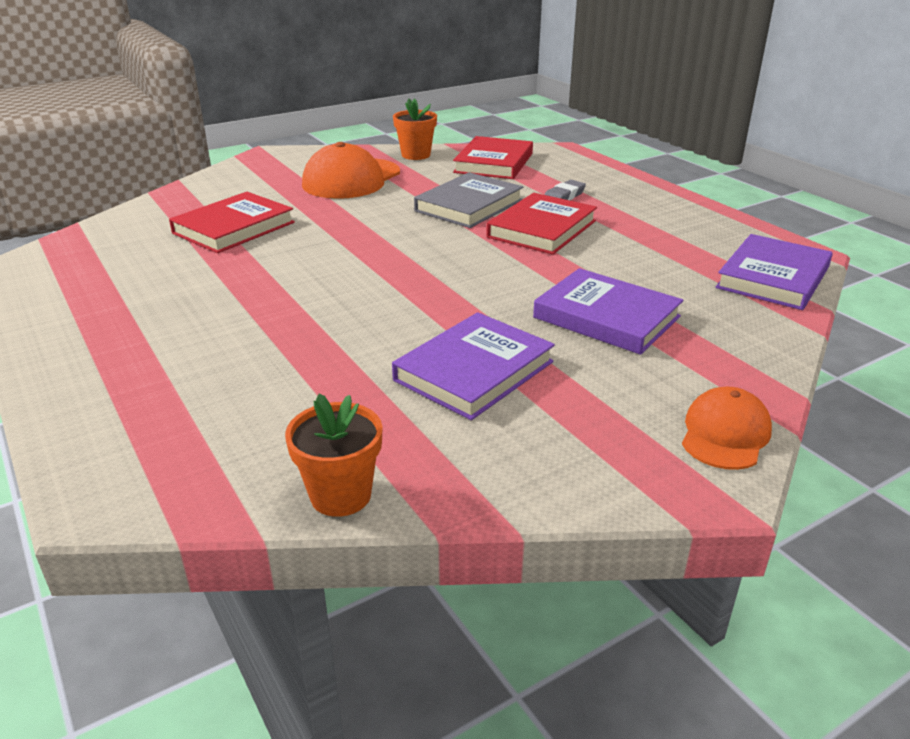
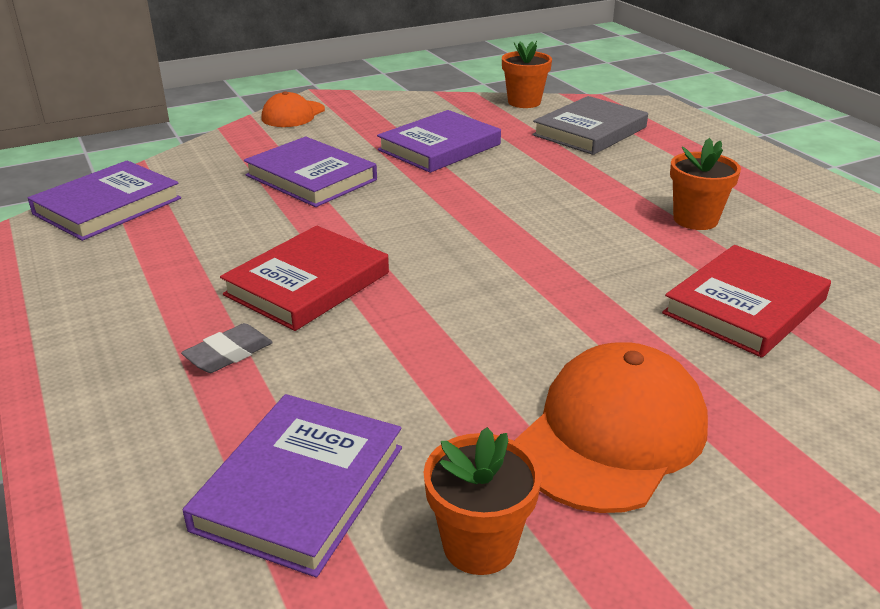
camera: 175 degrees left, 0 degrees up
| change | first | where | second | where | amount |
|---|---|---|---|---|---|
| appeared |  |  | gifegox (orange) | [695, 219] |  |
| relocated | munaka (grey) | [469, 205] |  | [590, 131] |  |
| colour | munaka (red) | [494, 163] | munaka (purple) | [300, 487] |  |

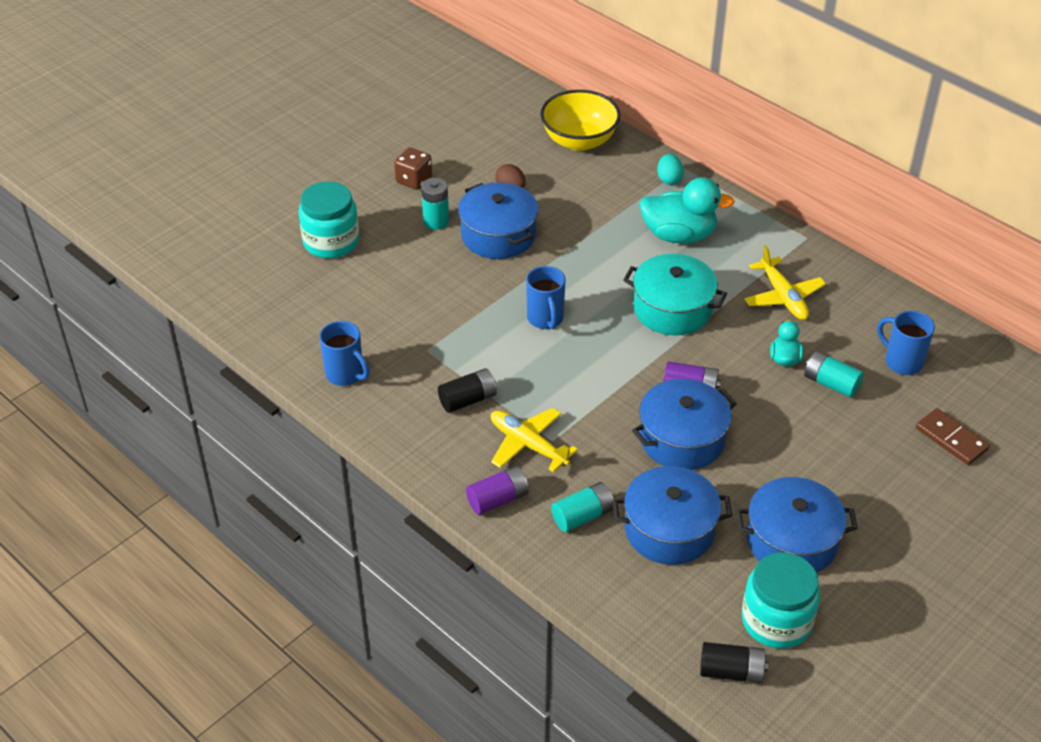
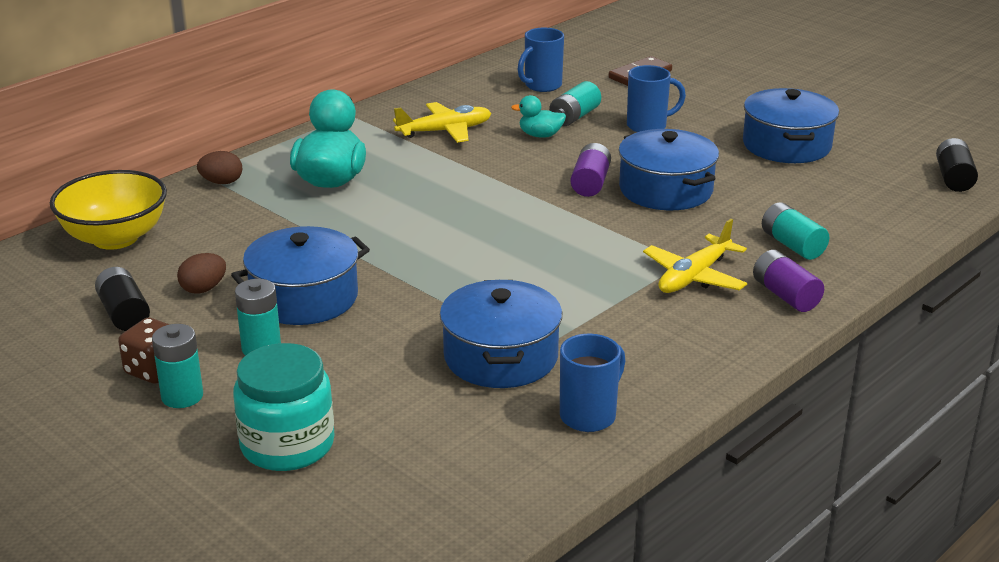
camera: 90 degrees left, 15 degrees down
| change | first | where | second | where | amount |
|---|---|---|---|---|---|
| missing | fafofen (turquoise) | [672, 309] |  |  |  |
| missing | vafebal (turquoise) | [776, 621] |  |  |  |
| appeared |  |  | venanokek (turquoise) | [182, 396] |  |
| relocated | venanokek (black) | [468, 400] |  | [124, 314] |  |
| relocated | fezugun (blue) | [545, 319] |  | [648, 126] |  |
| relocated | fafofen (blue) | [669, 530] |  | [501, 357] |  |
| colour | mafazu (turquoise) | [669, 179] | mafazu (brown) | [222, 182] |  |

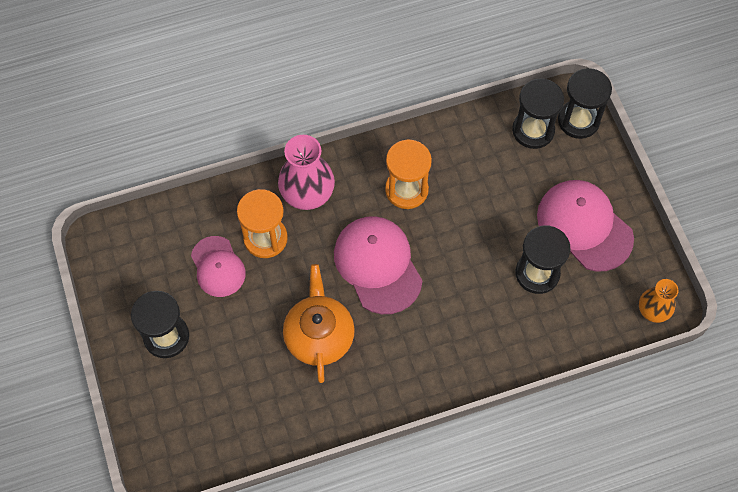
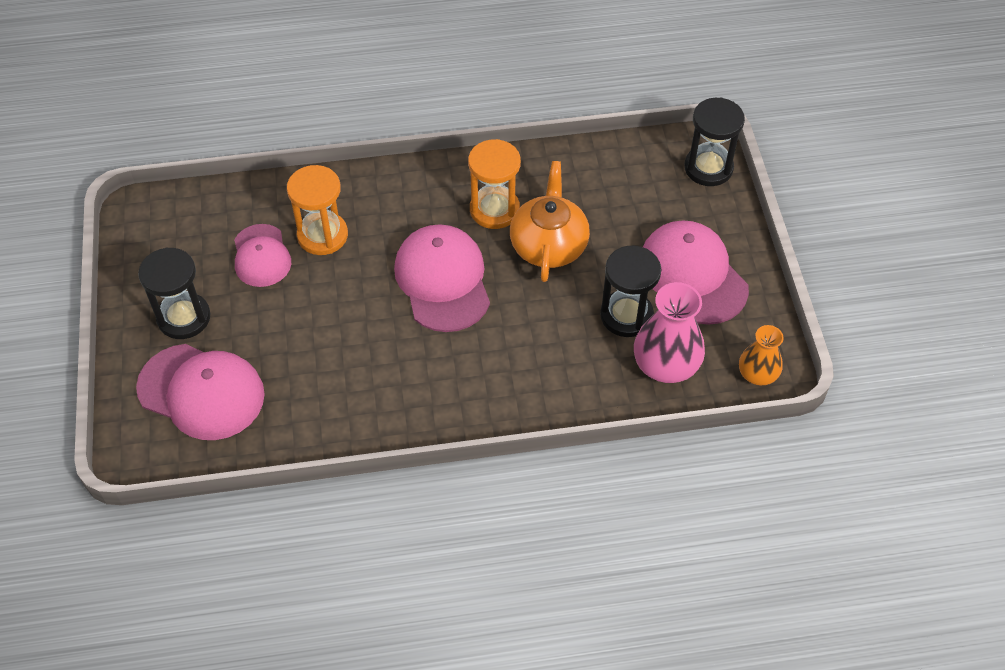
camera: 10 degrees right, 10 degrees down
| change | first | where | second | where | amount |
|---|---|---|---|---|---|
| missing | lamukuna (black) | [533, 130] |  |  |  |
| appeared |  |  | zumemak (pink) | [201, 392] |  |
| relocated | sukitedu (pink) | [307, 192] |  | [666, 364] |  |
| relocated | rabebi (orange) | [319, 335] |  | [549, 245] |  |

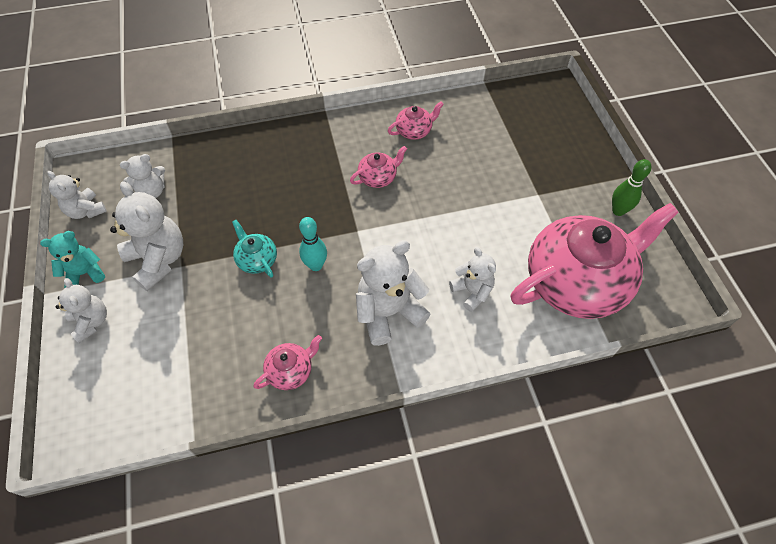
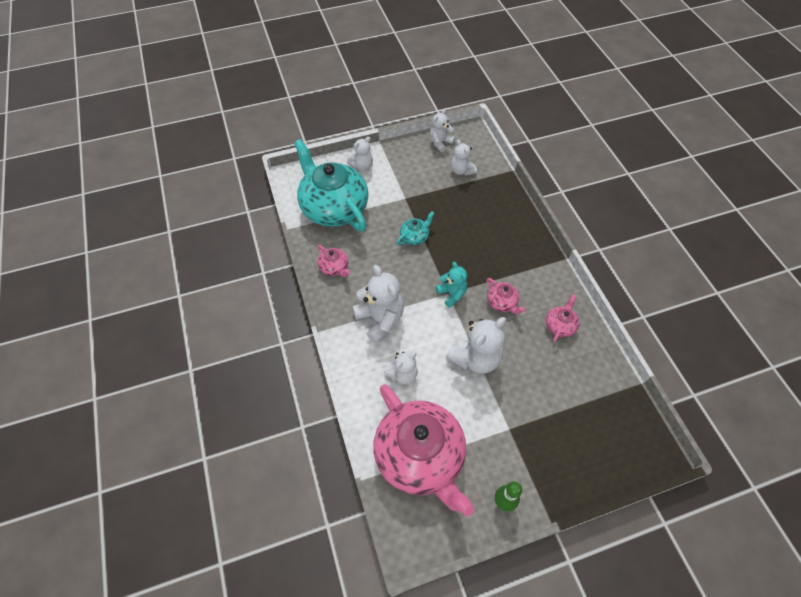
camera: 85 degrees right, 0 degrees up
| change | first | where | second | where | amount |
|---|---|---|---|---|---|
| missing | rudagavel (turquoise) | [316, 265] |  |  |  |
| appeared |  |  | rabebi (turquoise) | [334, 208] |  |
| relocated | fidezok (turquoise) | [85, 273] |  | [452, 294] |  |
| relocated | fidezok (white) | [159, 260] |  | [475, 358] |  |
| spun | rabebi (pink) | [414, 131] |  | [560, 325] | 120 degrees counterclockwise |

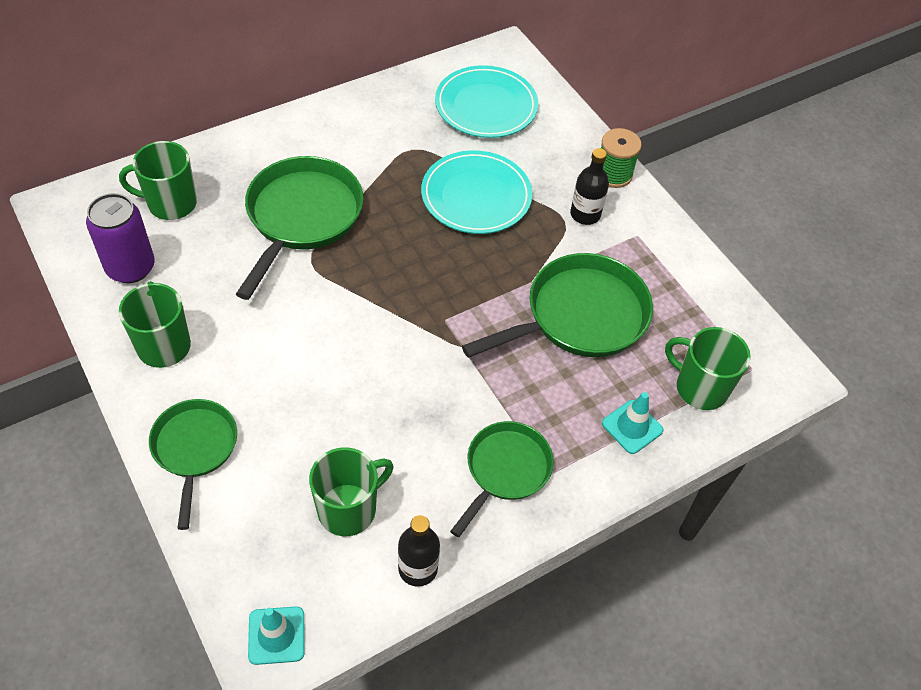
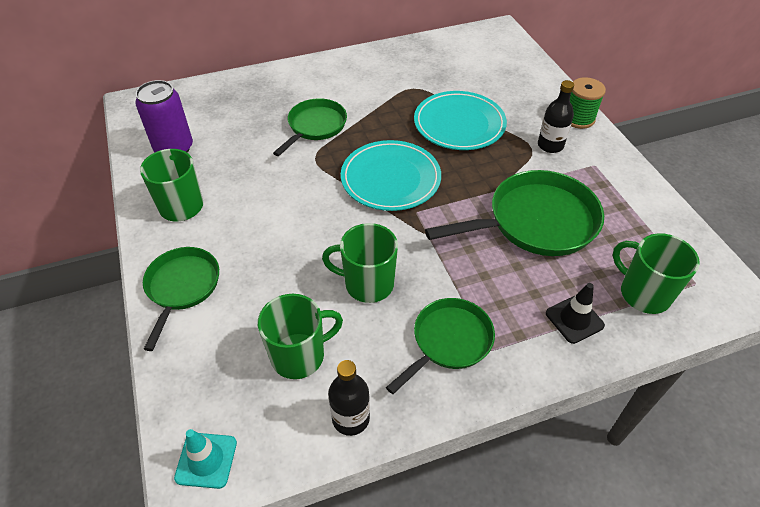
camera: 15 degrees right, 5 degrees down
| change | first | where | second | where | amount |
|---|---|---|---|---|---|
| relocated | fezugun (green) | [171, 203] |  | [367, 284] |  |
| relocated | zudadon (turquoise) | [486, 106] |  | [390, 179] |  |
| colour | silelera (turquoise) | [632, 427] | silelera (black) | [574, 319] |  |
| size | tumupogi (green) | [301, 218] |  | [315, 127] | x0.63 |

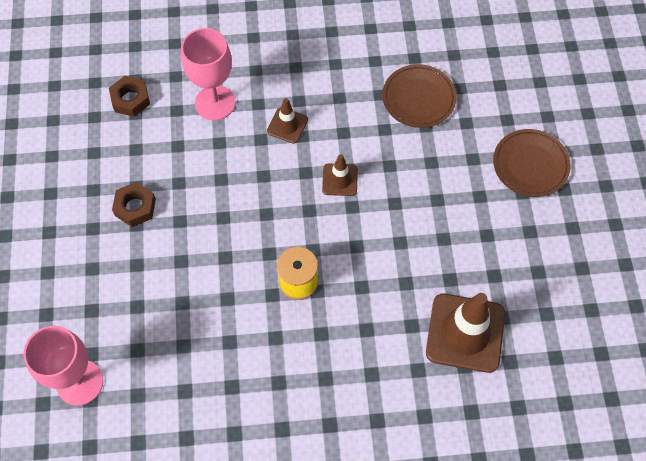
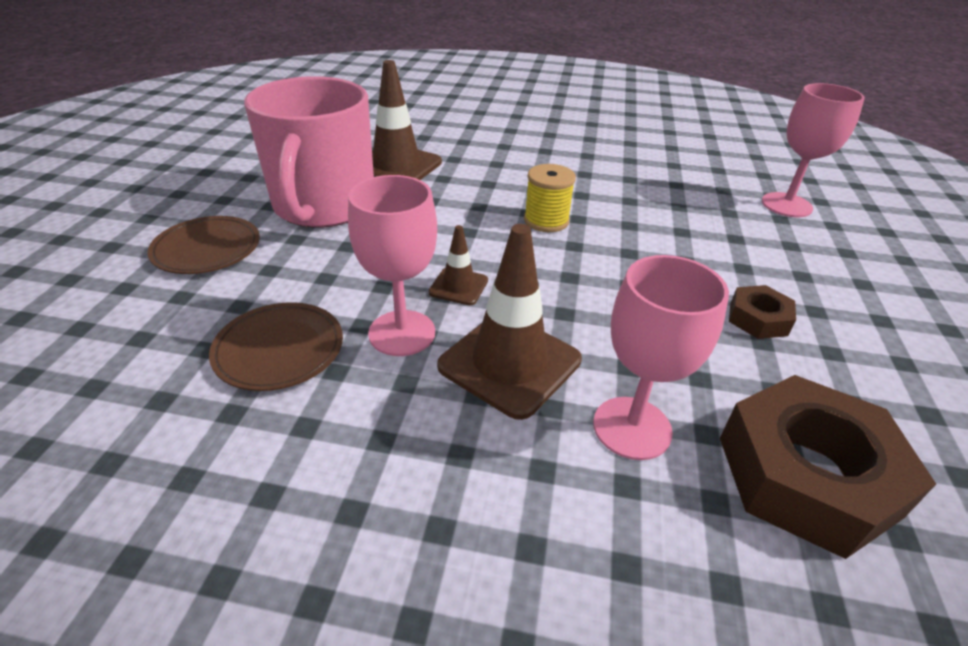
camera: 165 degrees left, 25 degrees down
| change | first | where | second | where | amount |
|---|---|---|---|---|---|
| appeared |  |  | fezugun (pink) | [324, 206] |  |
| appeared |  |  | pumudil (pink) | [402, 333] |  |
| size | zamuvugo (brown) | [130, 99] |  | [806, 476] | x2.05 |
| size | silelera (brown) | [287, 125] |  | [509, 363] | x1.95 |

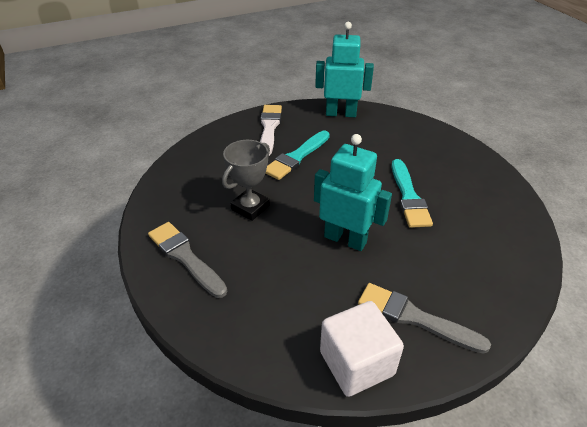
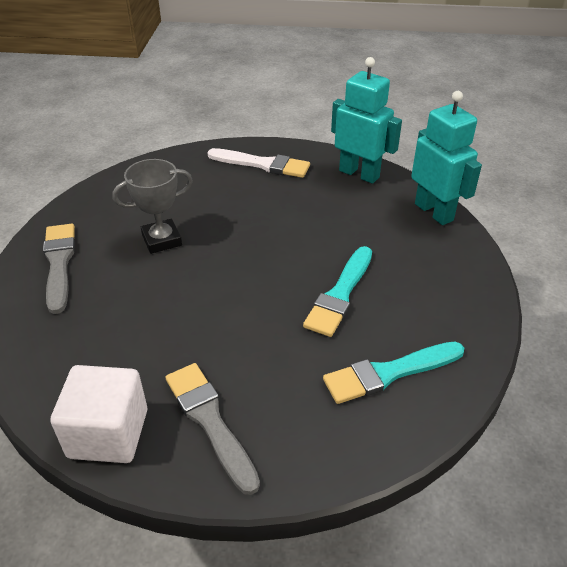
camera: 30 degrees right, 0 degrees up
| change | first | where | second | where | amount |
|---|---|---|---|---|---|
| relocated | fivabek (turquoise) | [296, 157] |  | [389, 373] |  |
| relocated | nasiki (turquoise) | [345, 239] |  | [434, 212] |  |
| spun | fivabek (white) | [269, 128] |  | [263, 164] | 75 degrees clockwise |

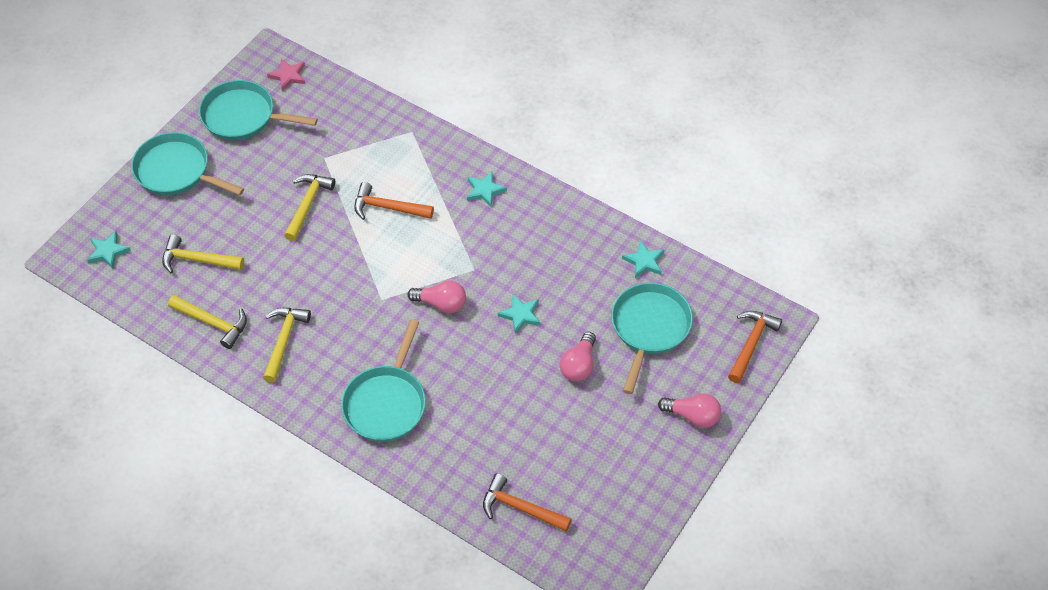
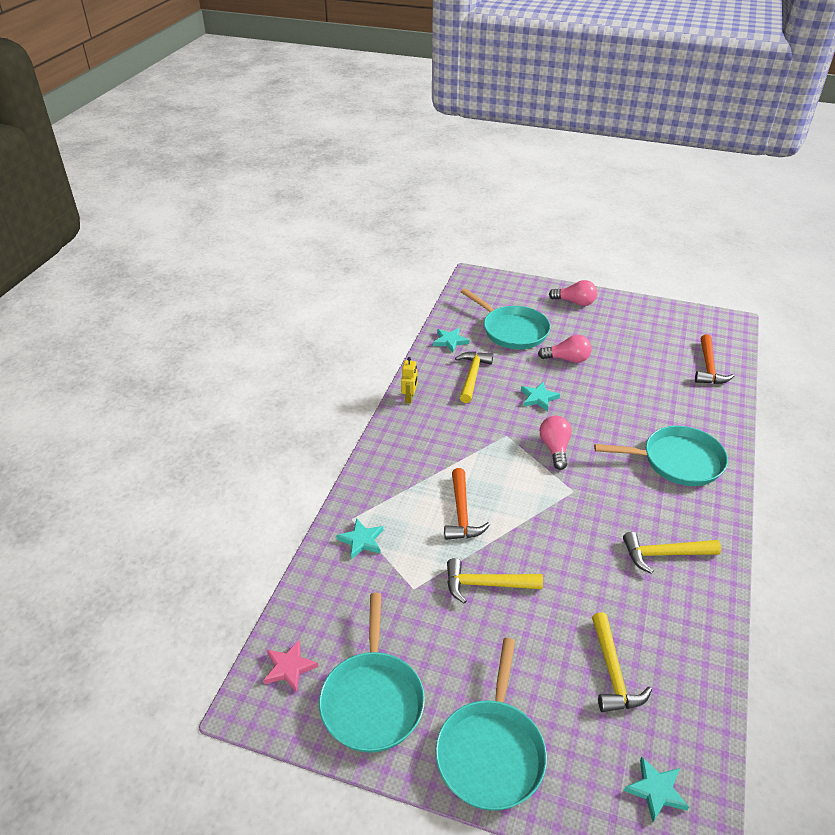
camera: 105 degrees left, 15 degrees down
| change | first | where | second | where | amount |
|---|---|---|---|---|---|
| missing | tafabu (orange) | [751, 343] |  |  |  |
| appeared |  |  | nasiki (yellow) | [409, 398] |  |
| relocated | tafabu (yellow) | [213, 323] |  | [472, 376] |  |
| relocated | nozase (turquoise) | [485, 190] |  | [361, 540] |  |
| spun | tumupogi (turquoise) | [649, 328] |  | [512, 330] | 135 degrees counterclockwise |
| spun | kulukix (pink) | [693, 416] |  | [575, 302] | 105 degrees clockwise |

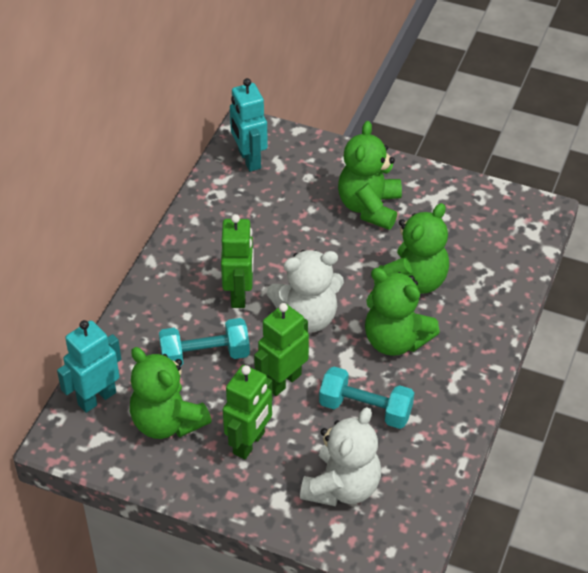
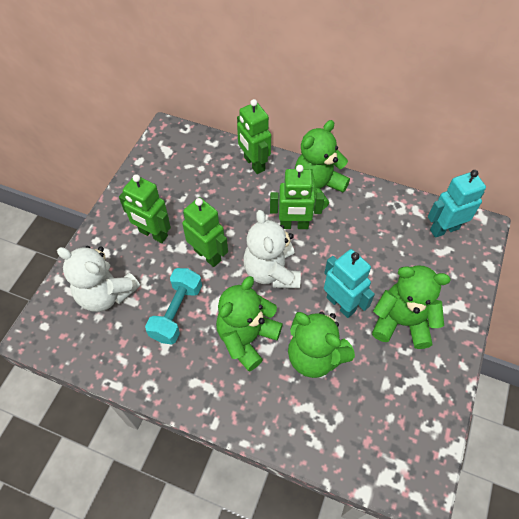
camera: 90 degrees right, 10 degrees up
| change | first | where | second | where | amount |
|---|---|---|---|---|---|
| missing | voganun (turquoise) | [205, 355] |  |  |  |
| appeared |  |  | nasiki (green) | [254, 164] |  |
| relocated | nasiki (turquoise) | [96, 398] |  | [341, 304] |  |
| relocated | fidezok (green) | [167, 422] |  | [317, 188] |  |

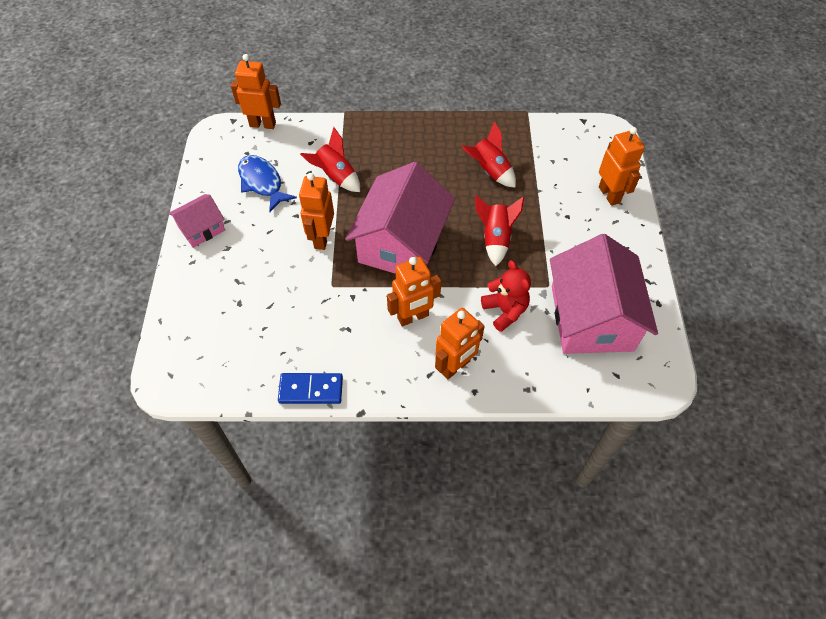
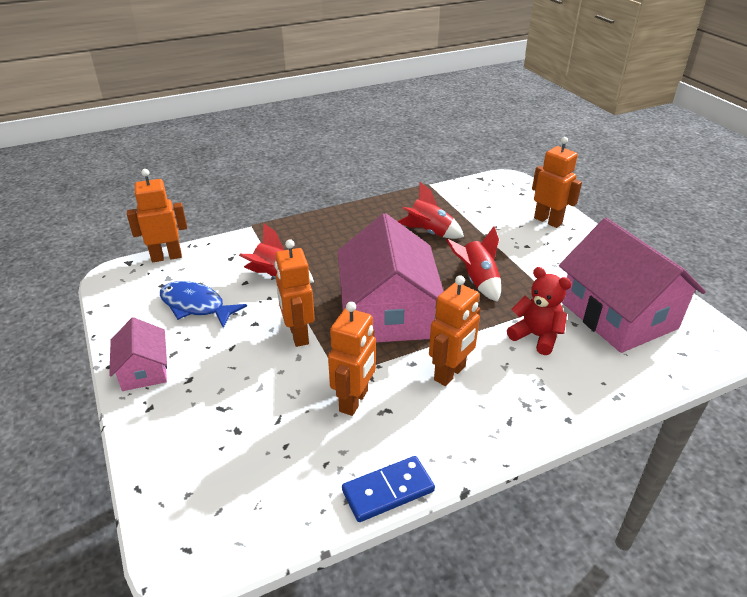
camera: 25 degrees left, 20 degrees down
| change | first | where | second | where | amount |
|---|---|---|---|---|---|
| relocated | nasiki (orange) | [455, 366] |  | [354, 401] |  |
| spun | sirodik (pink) | [201, 228] |  | [144, 370] | 45 degrees counterclockwise |

